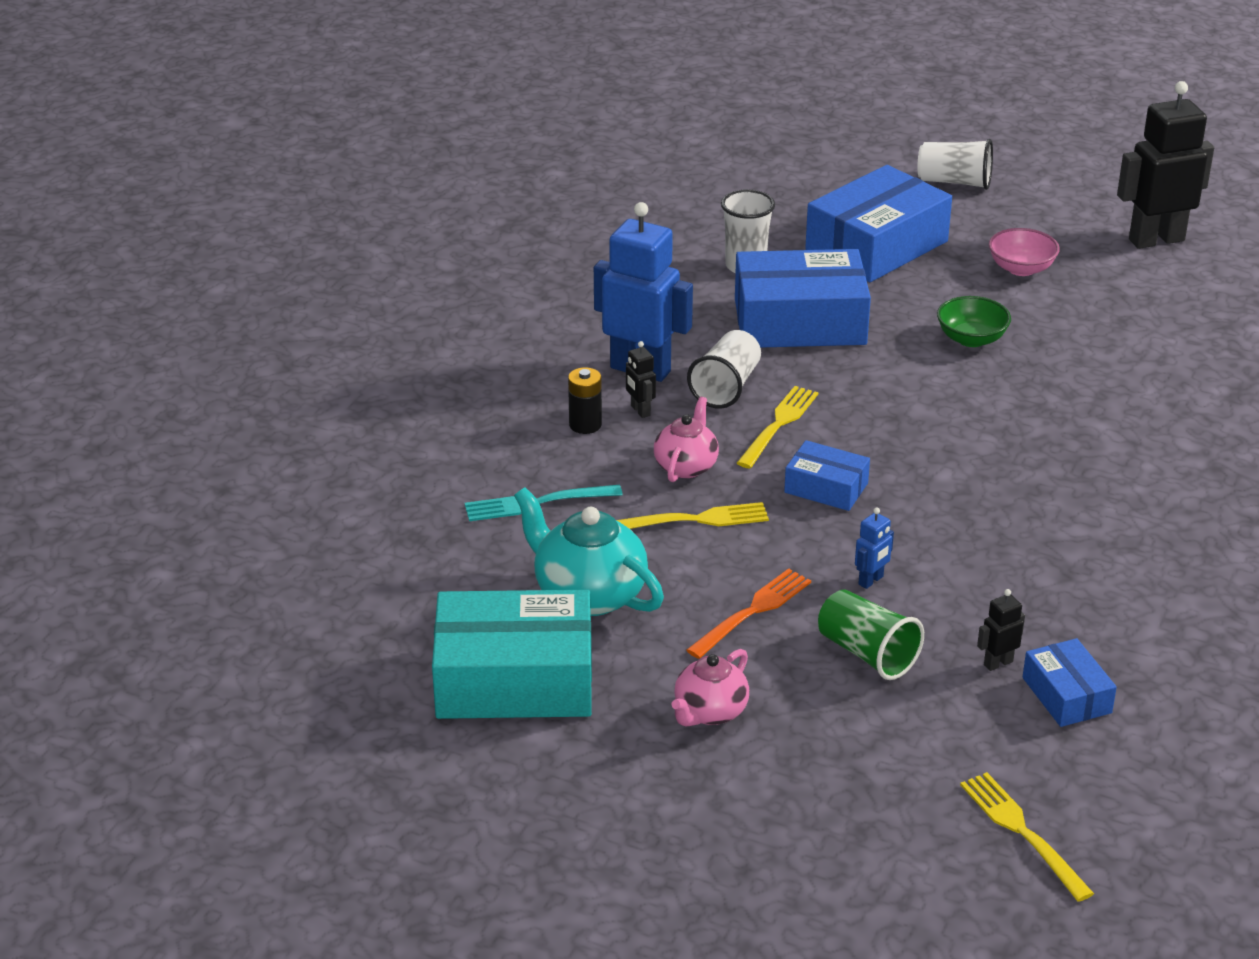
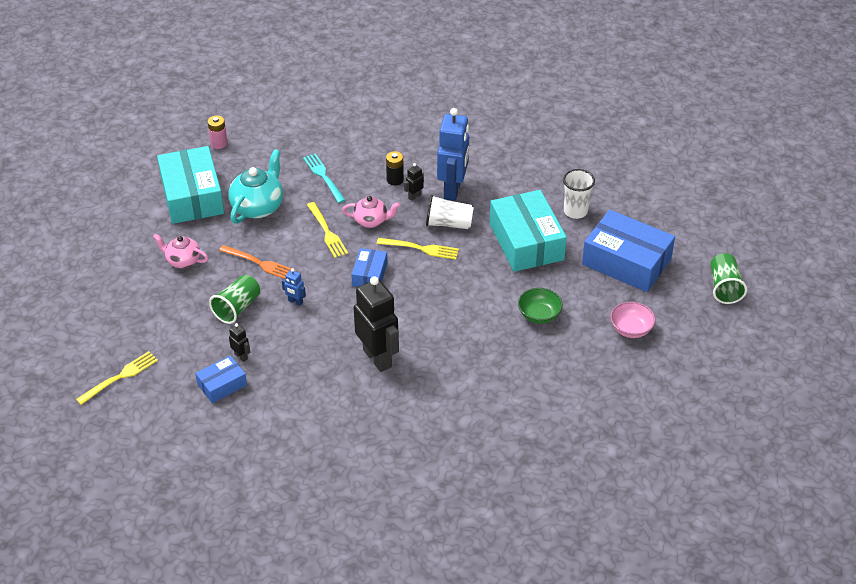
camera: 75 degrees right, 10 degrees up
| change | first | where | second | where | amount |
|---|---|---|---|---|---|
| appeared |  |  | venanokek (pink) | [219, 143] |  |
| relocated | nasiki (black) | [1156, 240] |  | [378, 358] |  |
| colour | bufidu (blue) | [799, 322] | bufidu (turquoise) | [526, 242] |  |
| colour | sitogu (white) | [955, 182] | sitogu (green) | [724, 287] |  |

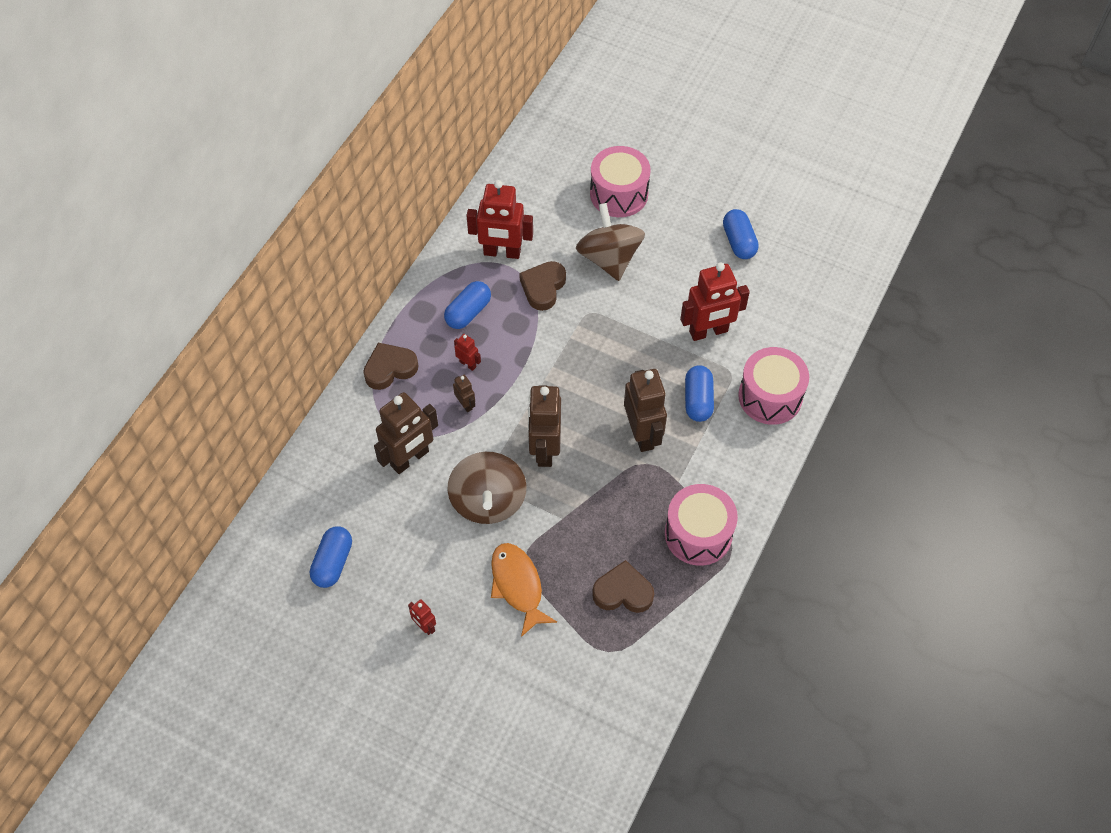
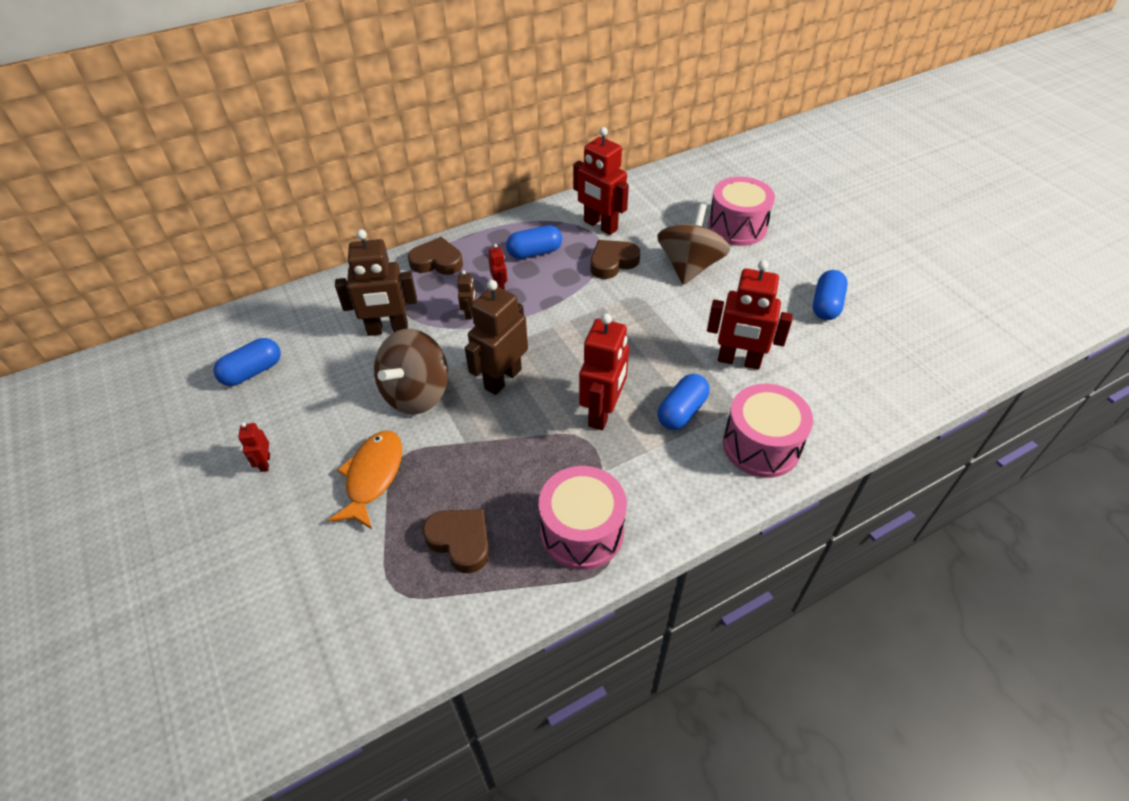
camera: 35 degrees right, 10 degrees down
| change | first | where | second | where | amount |
|---|---|---|---|---|---|
| colour | nasiki (brown) | [642, 434] | nasiki (red) | [603, 412] |  |

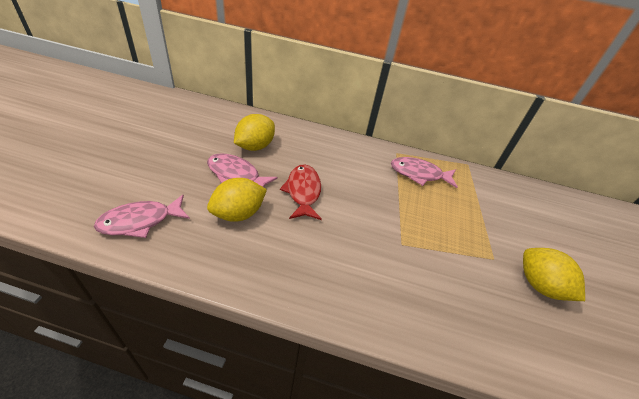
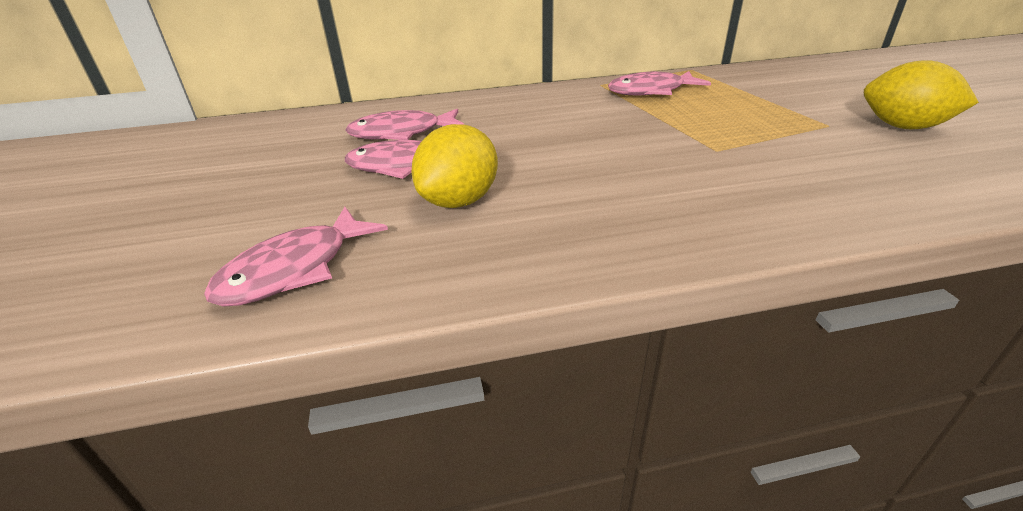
camera: 20 degrees left, 10 degrees down
| change | first | where | second | where | amount |
|---|---|---|---|---|---|
| missing | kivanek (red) | [303, 192] |  |  |  |
| exchanged | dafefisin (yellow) | [255, 146] | kivanek (pink) | [402, 133] |  |

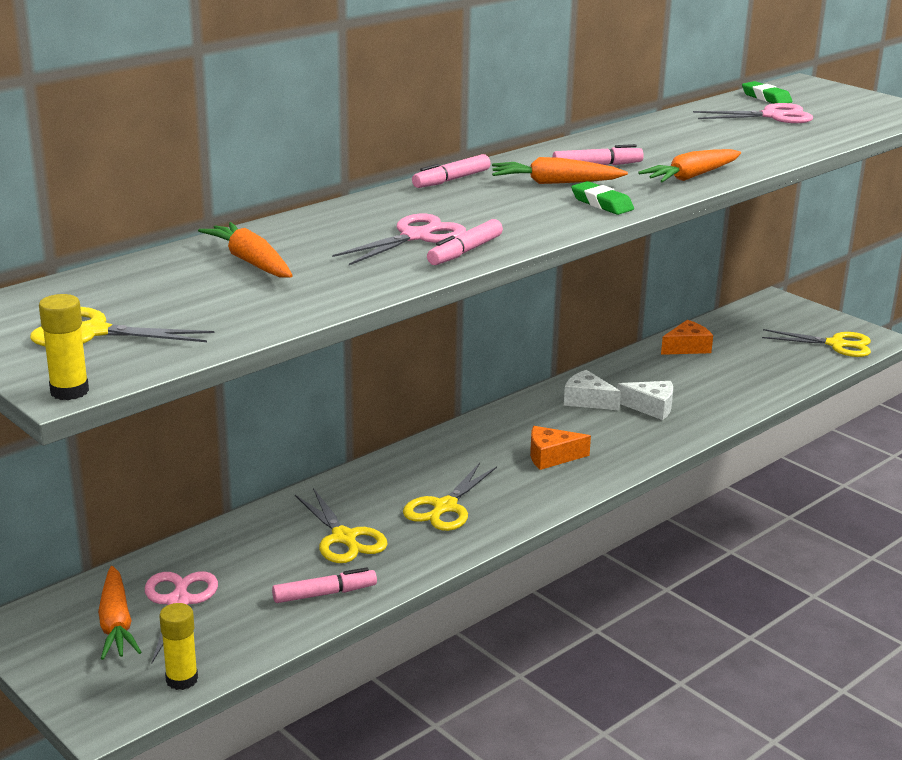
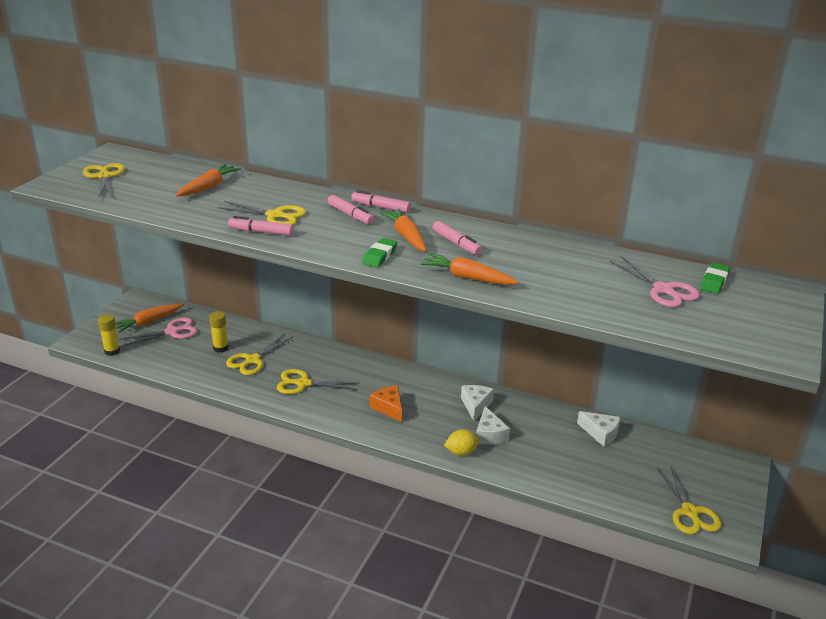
camera: 65 degrees right, 5 degrees up
| change | first | where | second | where | amount |
|---|---|---|---|---|---|
| appeared |  |  | dafefisin (yellow) | [461, 452] |  |
| relocated | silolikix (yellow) | [69, 391] |  | [220, 348] |  |
| relocated | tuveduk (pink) | [324, 594] |  | [350, 215] |  |
| colour | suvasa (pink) | [416, 236] | suvasa (yellow) | [275, 216] |  |
| colour | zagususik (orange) | [687, 347] | zagususik (white) | [601, 433] |  |

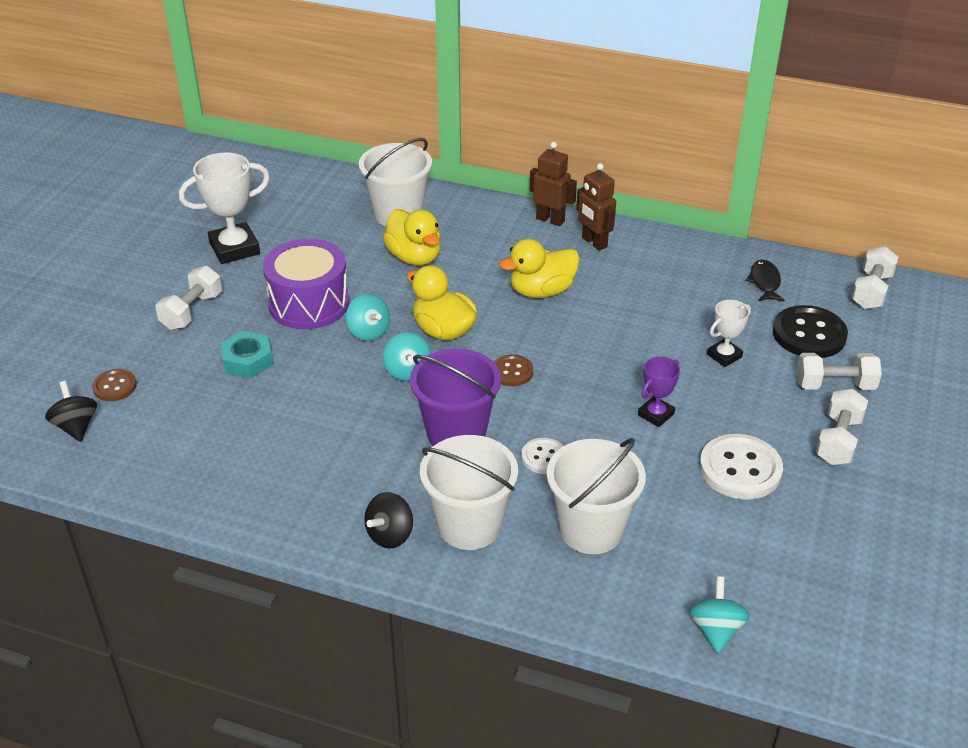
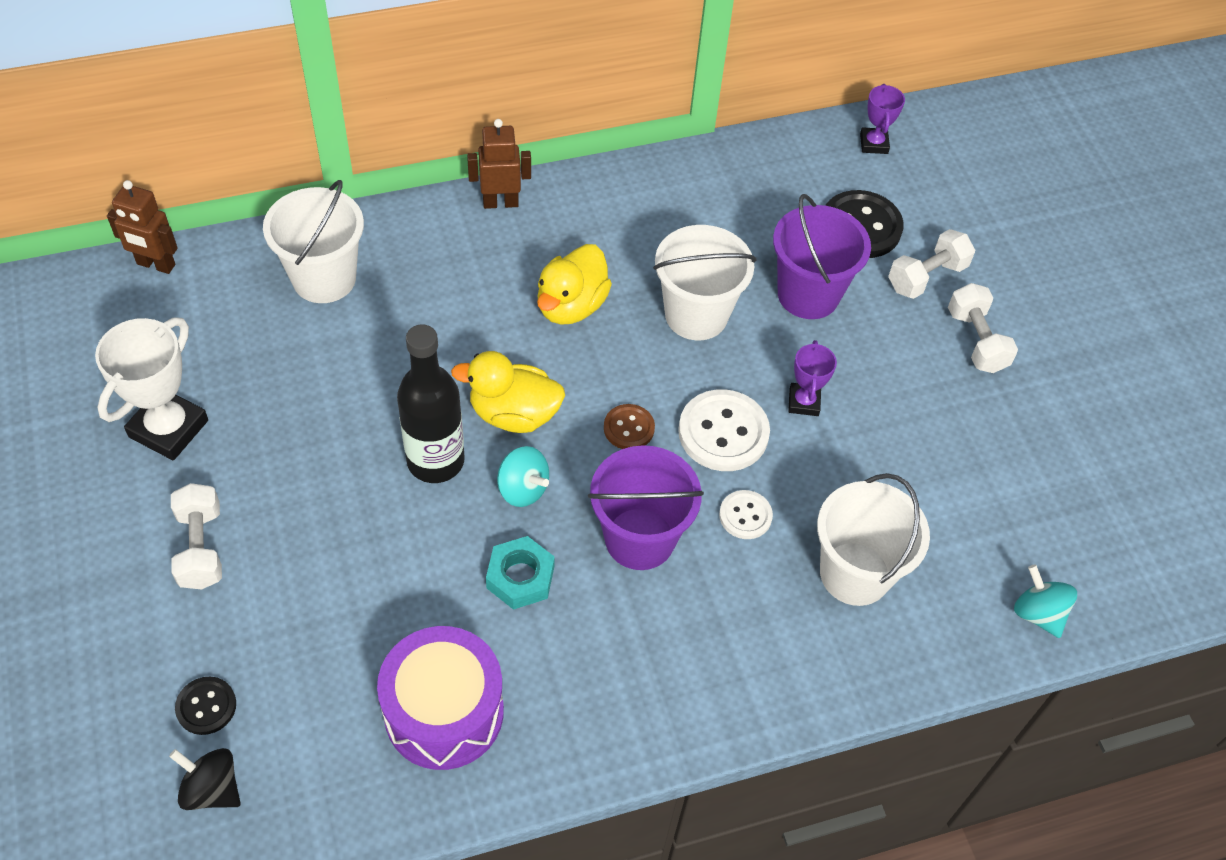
camera: 40 degrees left, 15 degrees up
| change | first | where | second | where | amount |
|---|---|---|---|---|---|
| missing | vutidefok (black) | [390, 535] |  |  |  |
| missing | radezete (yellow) | [414, 257] |  |  |  |
| missing | kivanek (black) | [765, 282] |  |  |  |
| relocated | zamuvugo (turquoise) | [247, 360] |  | [520, 577] |  |
| relocated | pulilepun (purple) | [309, 303] |  | [444, 712] |  |
| relocated | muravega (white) | [469, 525] |  | [696, 315] |  |
| relocated | nasiki (brown) | [594, 242] |  | [155, 265] |  |
| relocated | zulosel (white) | [740, 469] |  | [723, 432] |  |
| exchanged | vutidefok (turquoise) | [368, 332] | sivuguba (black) | [435, 461] |  |
| exchanged | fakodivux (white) | [724, 356] | muravega (purple) | [808, 294] |  |
| exchanged | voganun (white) | [871, 291] | fakodivux (purple) | [874, 144] |  |
| colour | zulosel (brown) | [115, 386] | zulosel (black) | [206, 706] |  |

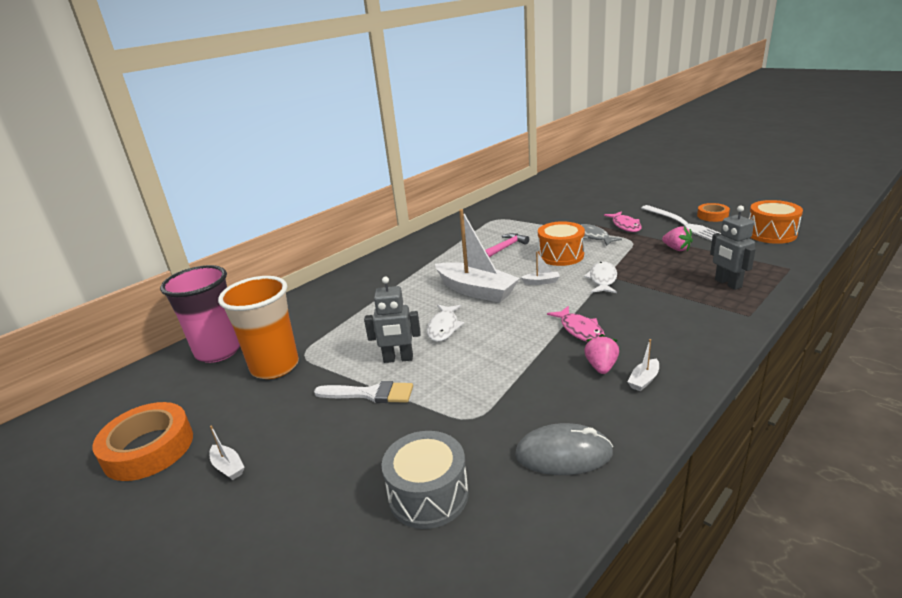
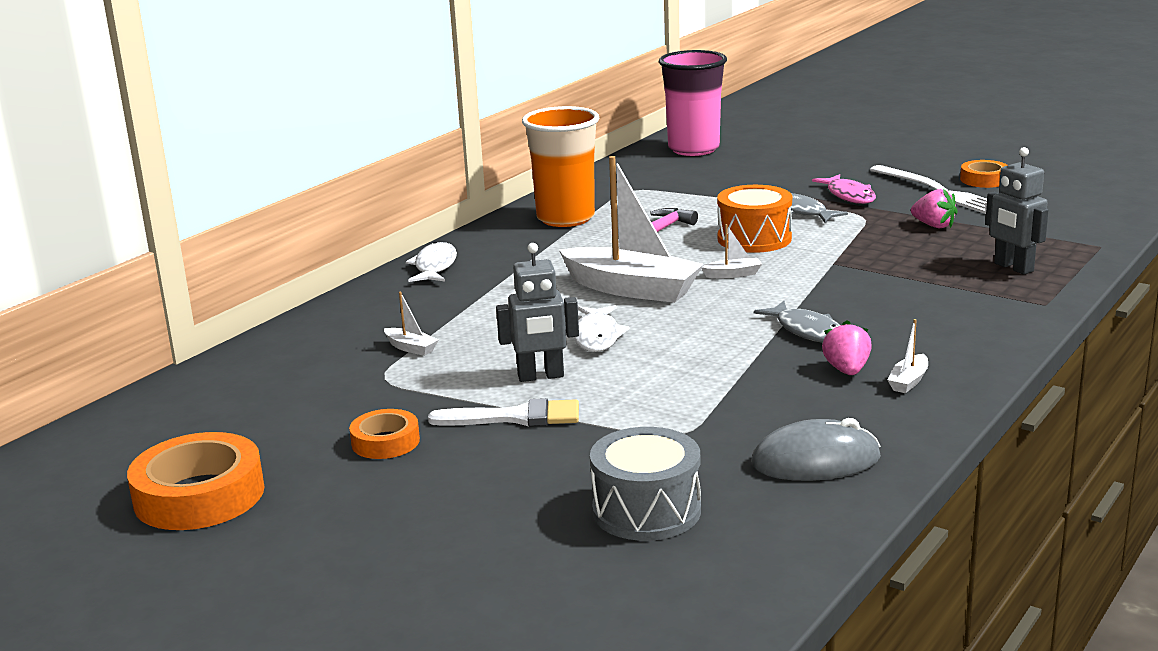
camera: 10 degrees left, 5 degrees down
| change | first | where | second | where | amount |
|---|---|---|---|---|---|
| missing | pulilepun (orange) | [771, 234] |  |  |  |
| appeared |  |  | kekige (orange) | [385, 442] |  |
| relocated | sitogu (pink) | [218, 351] |  | [693, 149] |  |
| relocated | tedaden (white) | [228, 467] |  | [411, 348] |  |
| relocated | sitogu (orange) | [275, 366] |  | [565, 218] |  |
| relocated | kivanek (white) | [602, 279] |  | [434, 266] |  |
| colour | kivanek (pink) | [580, 330] | kivanek (grey) | [807, 331] |  |

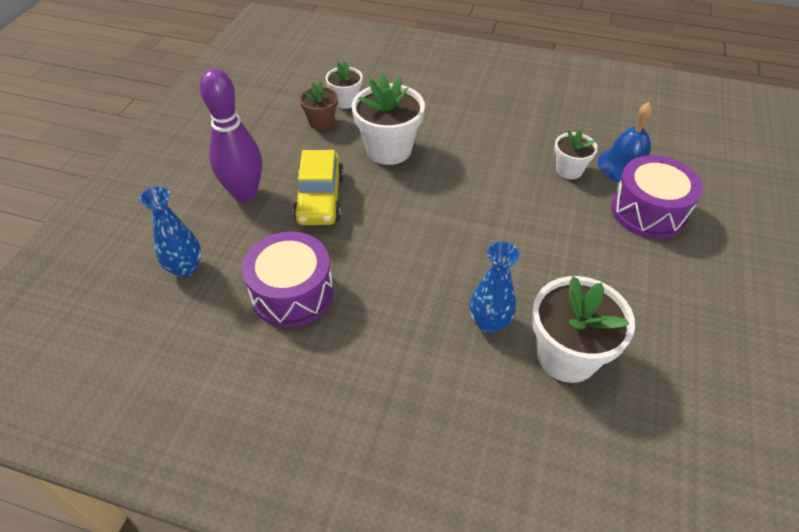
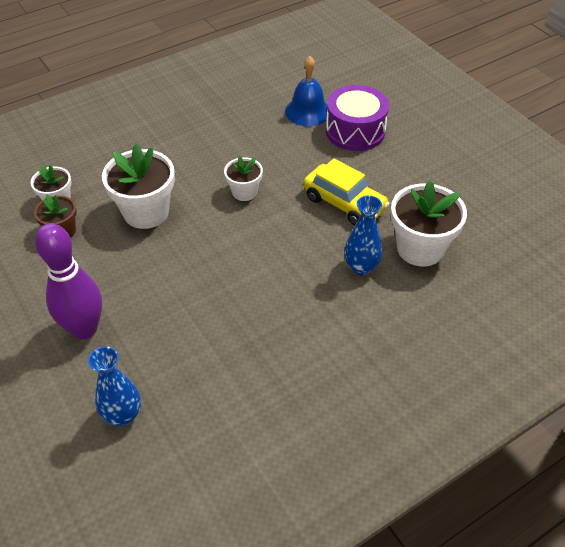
camera: 50 degrees left, 0 degrees up
| change | first | where | second | where | amount |
|---|---|---|---|---|---|
| missing | pulilepun (purple) | [292, 293] |  |  |  |
| relocated | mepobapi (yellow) | [320, 199] |  | [344, 203] |  |
| relocated | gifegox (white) | [569, 170] |  | [244, 192] |  |

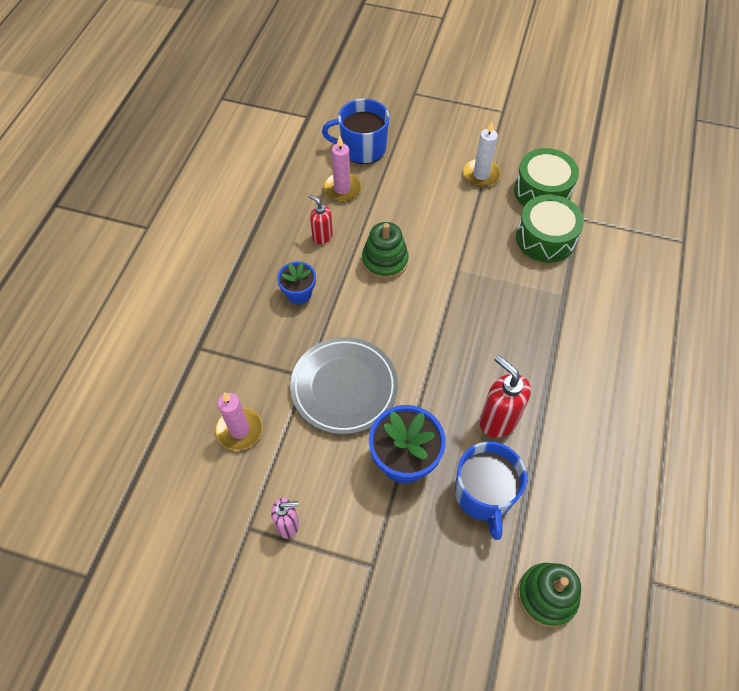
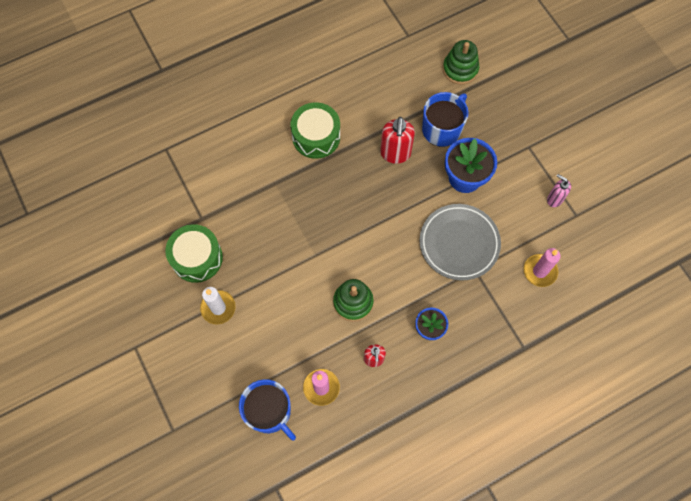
camera: 135 degrees left, 10 degrees up
| change | first | where | second | where | amount |
|---|---|---|---|---|---|
| relocated | pulilepun (green) | [545, 238] |  | [316, 136] |  |

